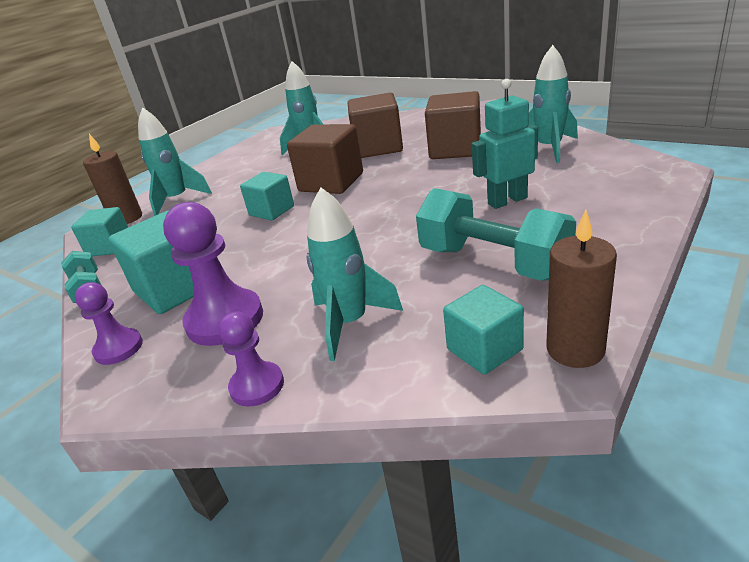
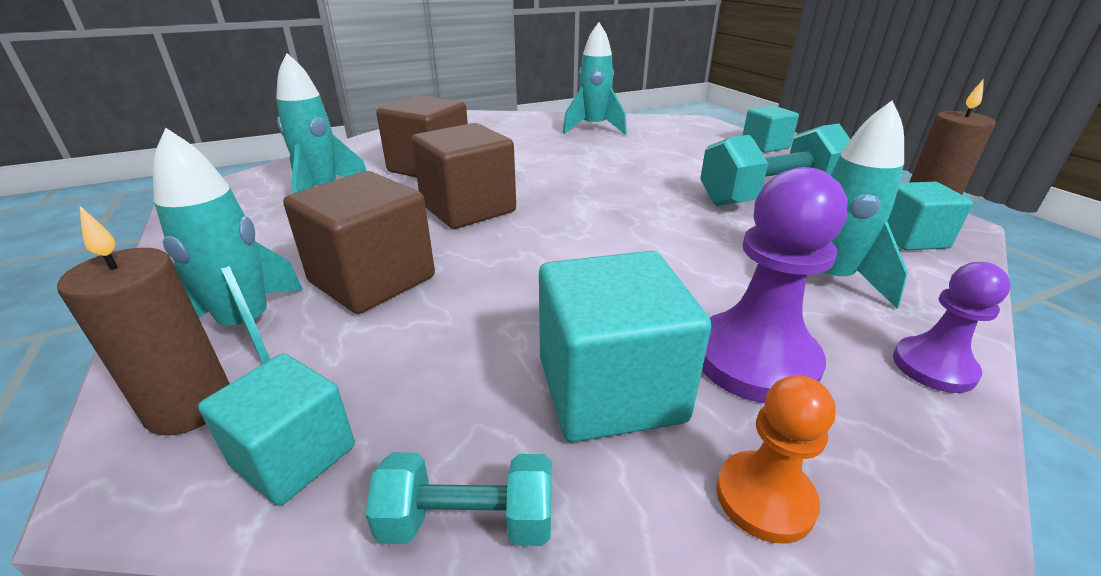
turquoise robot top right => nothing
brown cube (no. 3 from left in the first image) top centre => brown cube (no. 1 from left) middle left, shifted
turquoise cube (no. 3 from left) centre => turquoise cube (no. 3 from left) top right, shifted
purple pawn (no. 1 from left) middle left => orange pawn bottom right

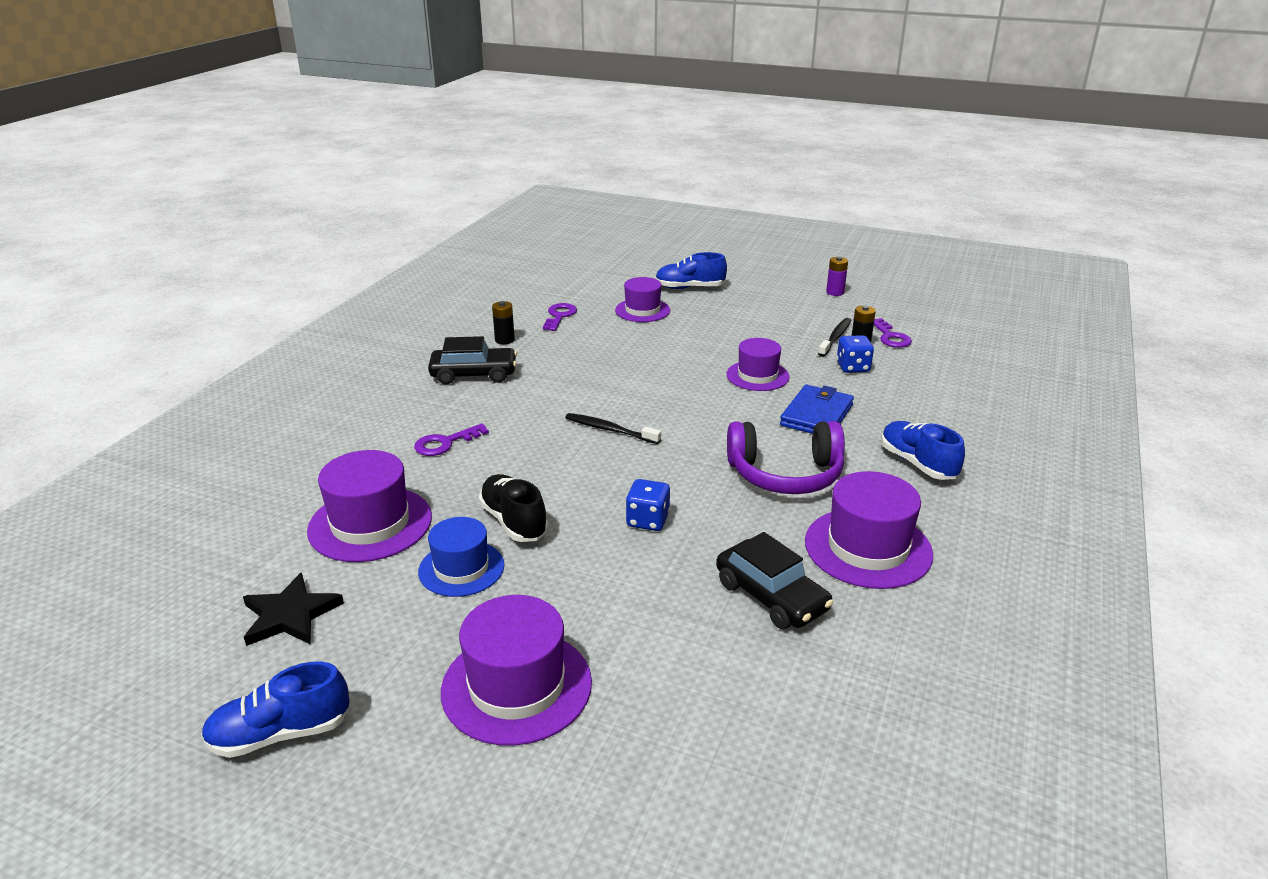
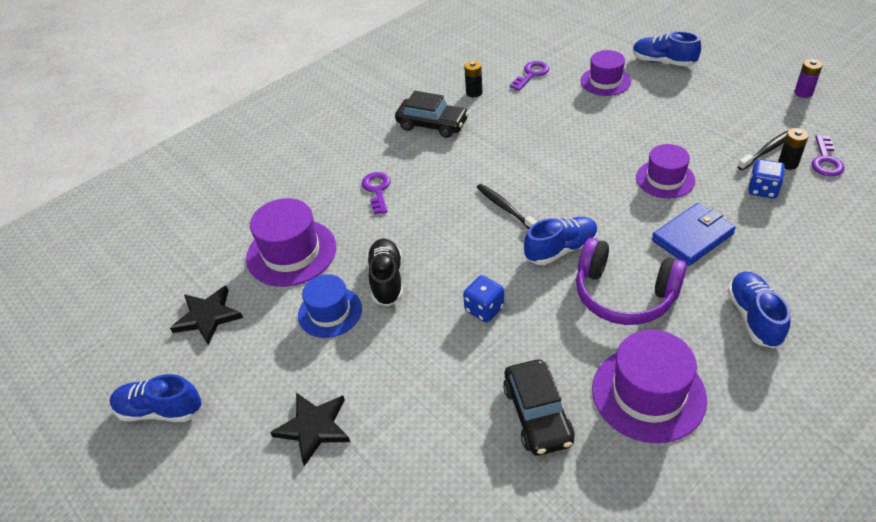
purple key (no. 1 from left) centre, 90 degrees clockwise
purple hat (no. 2 from left) bottom centre => black star (no. 2 from left) bottom centre
nothing => blue shoe (no. 2 from left) centre

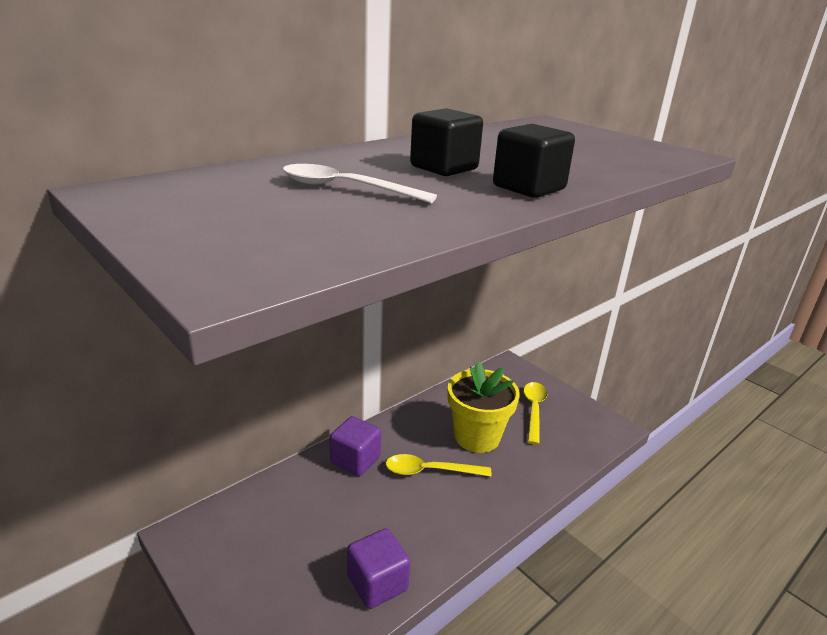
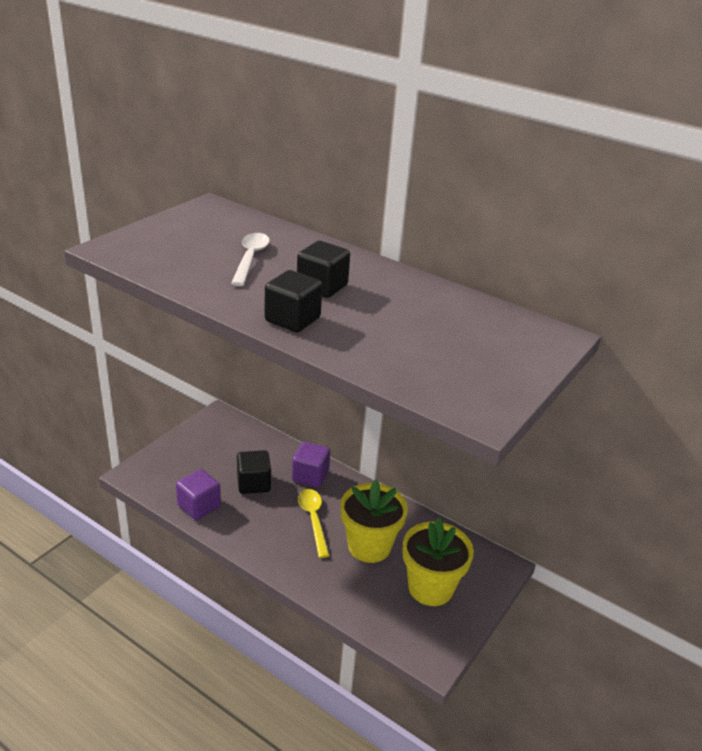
yellow spoon (no. 2 from left) centre => yellow flower pot (no. 2 from left) bottom centre
nothing => black cube (no. 1 from left) centre

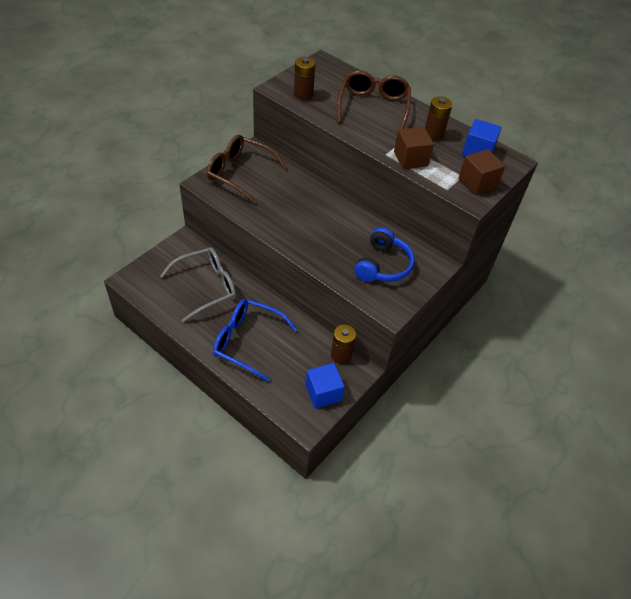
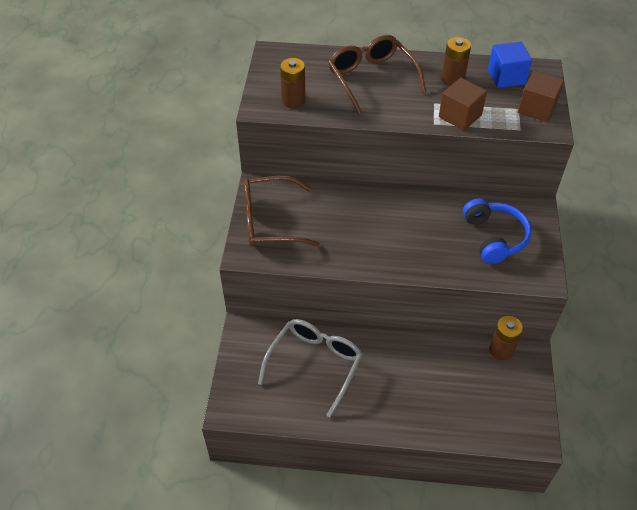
blue glasses centre => nothing
blue cube (no. 1 from left) centre => nothing

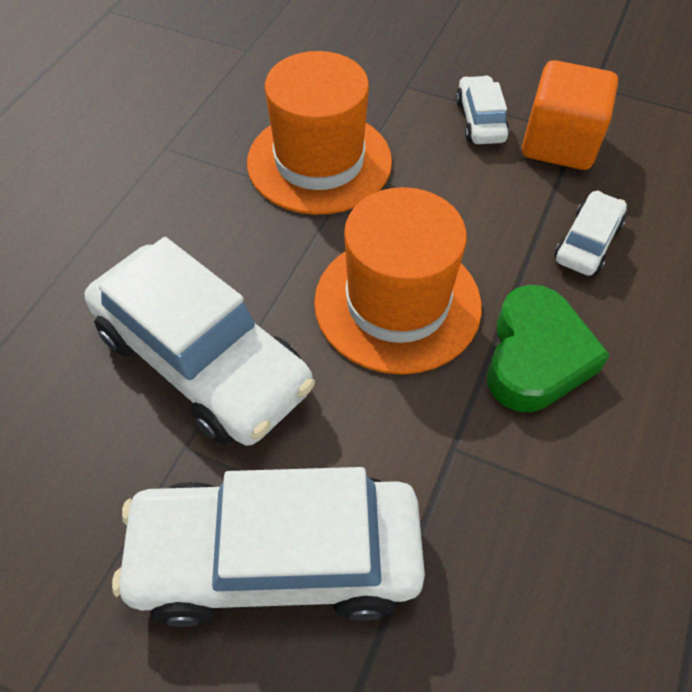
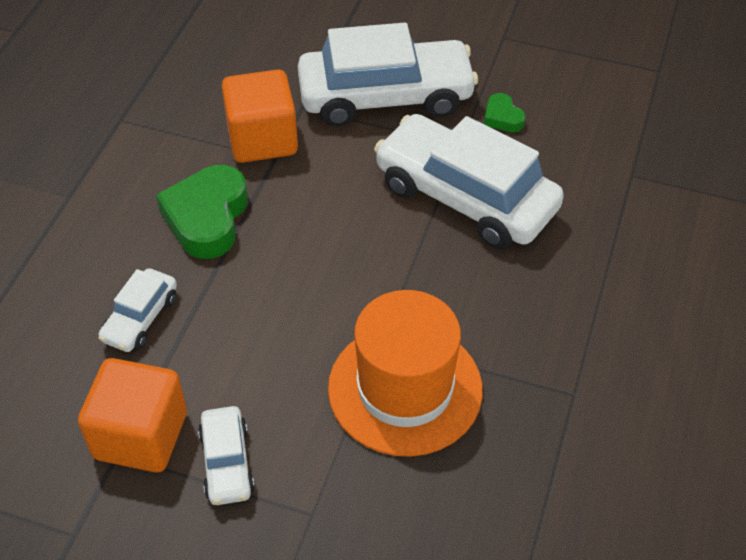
orange hat (no. 2 from left) centre => nothing
nothing => orange cube (no. 2 from left) top centre
nothing => green heart (no. 2 from left) top right

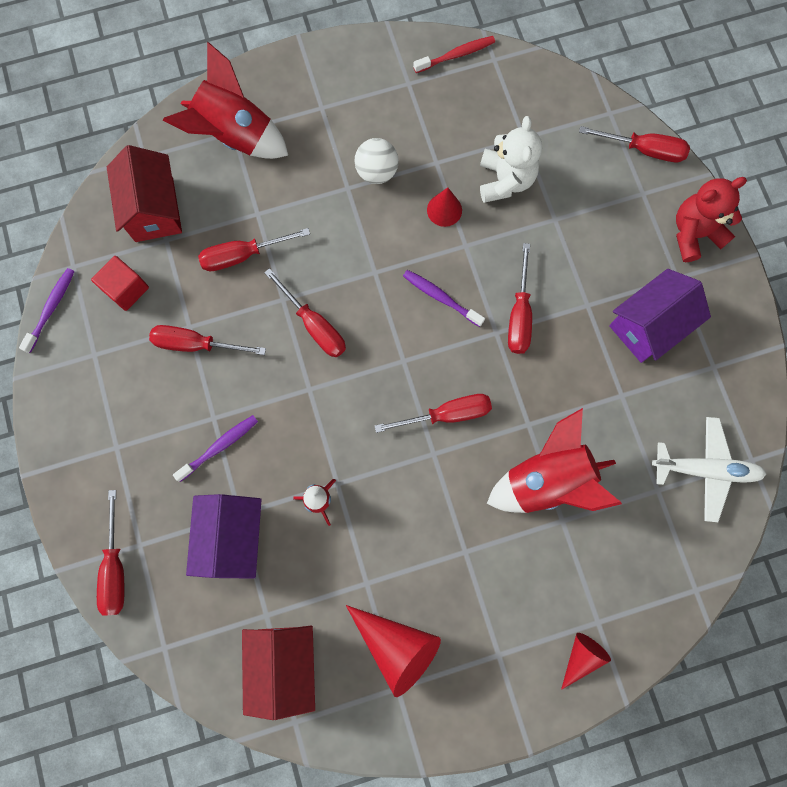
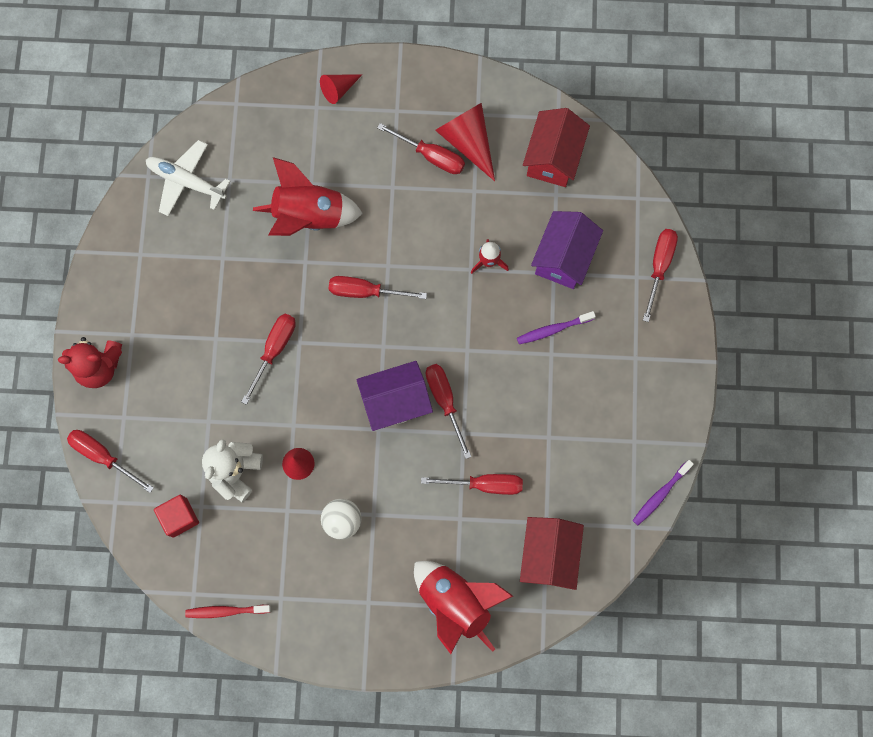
red cube middle left => red cube bottom left, shifted
purple house (no. 2 from left in the first image) middle right => purple house (no. 1 from left) centre, shifted
purple toothbrush (no. 3 from left) centre => nothing
red screwdriver (no. 2 from left in the first image) middle left => red screwdriver (no. 4 from left) top centre, shifted

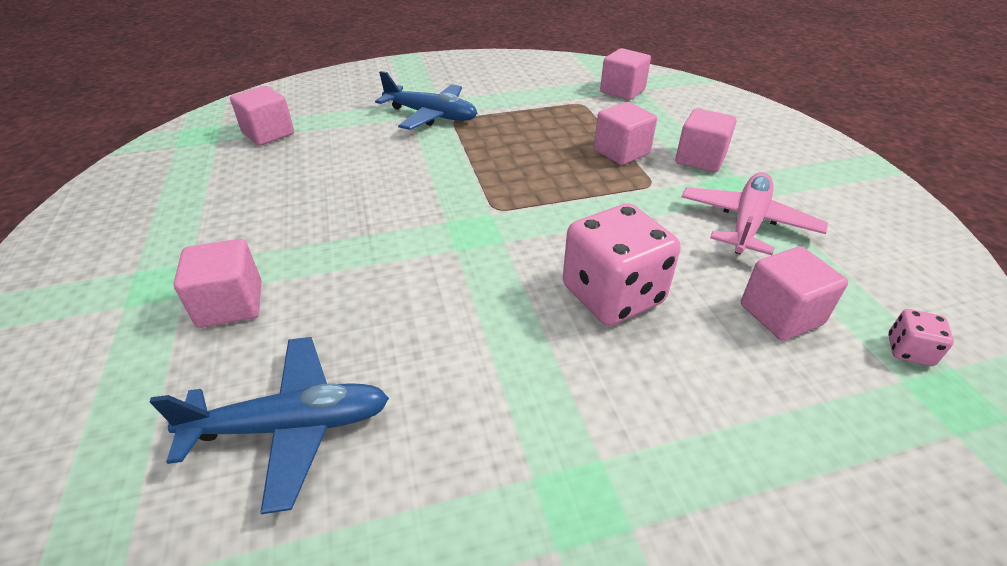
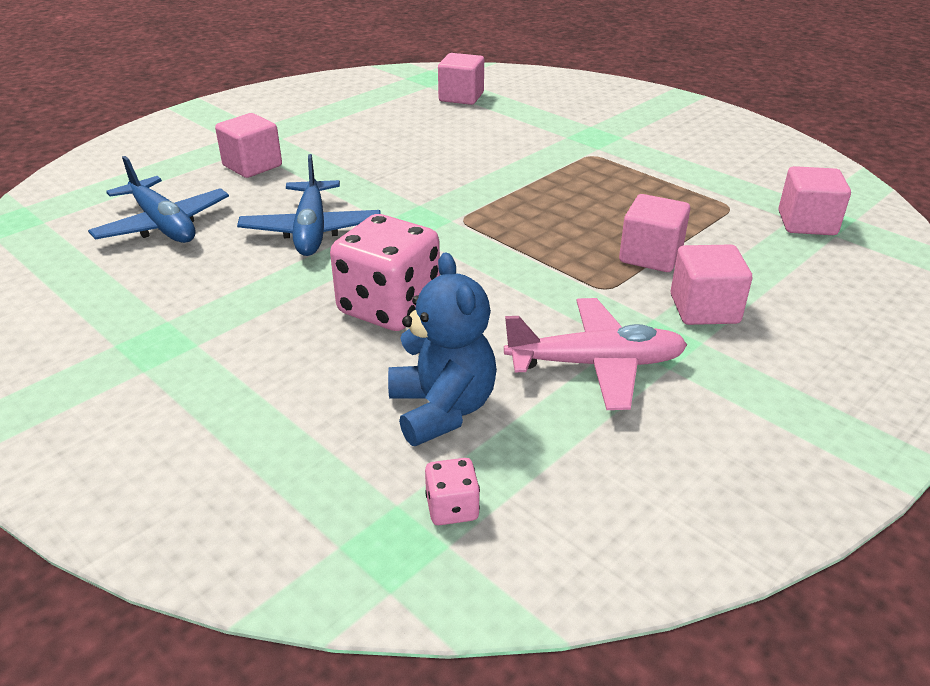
blue plane (no. 2 from left) top centre => blue plane (no. 2 from left) top left, shifted
pink cube (no. 6 from left) middle right => blue teddy bear centre

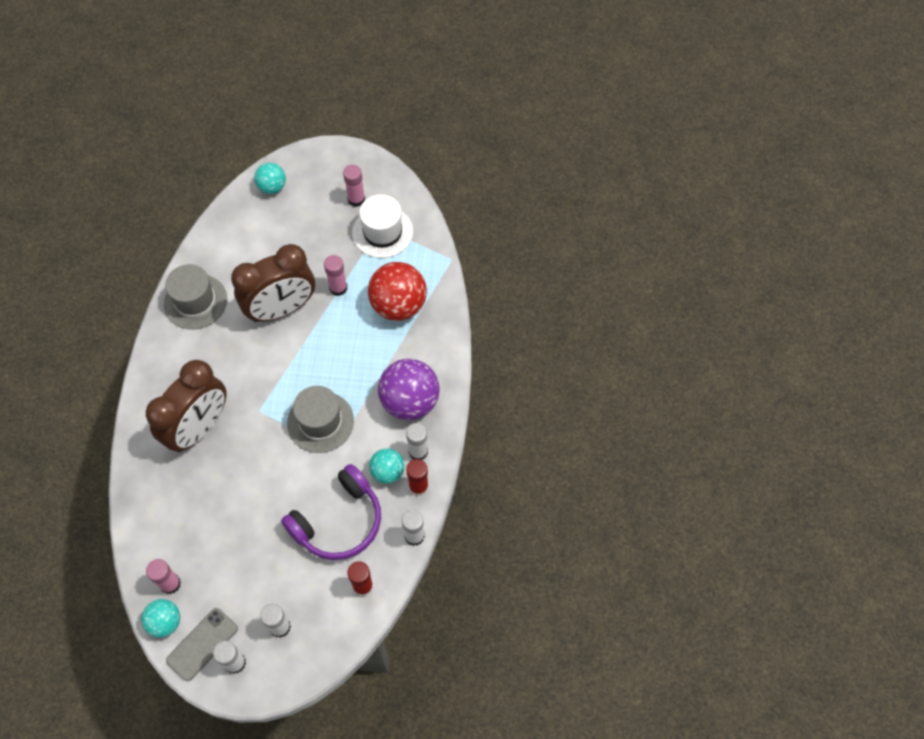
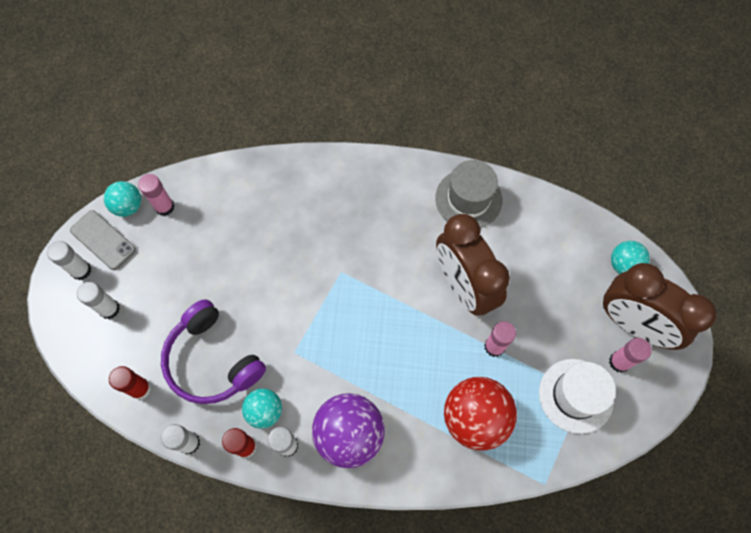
brown clock (no. 1 from left in the first image) middle left => brown clock (no. 2 from left) middle right, shifted
grey hat (no. 2 from left) centre => nothing

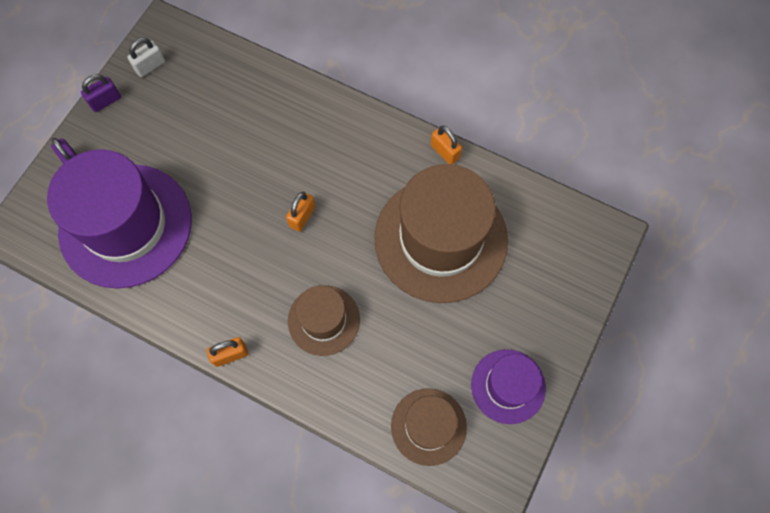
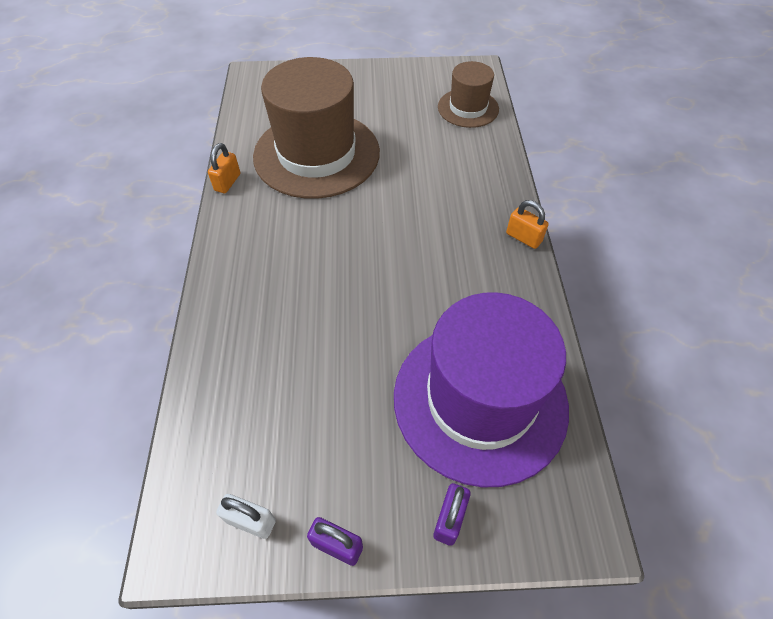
orange padlock (no. 2 from left) centre => nothing
brown hat (no. 1 from left) centre => nothing
purple hat (no. 2 from left) bottom centre => nothing

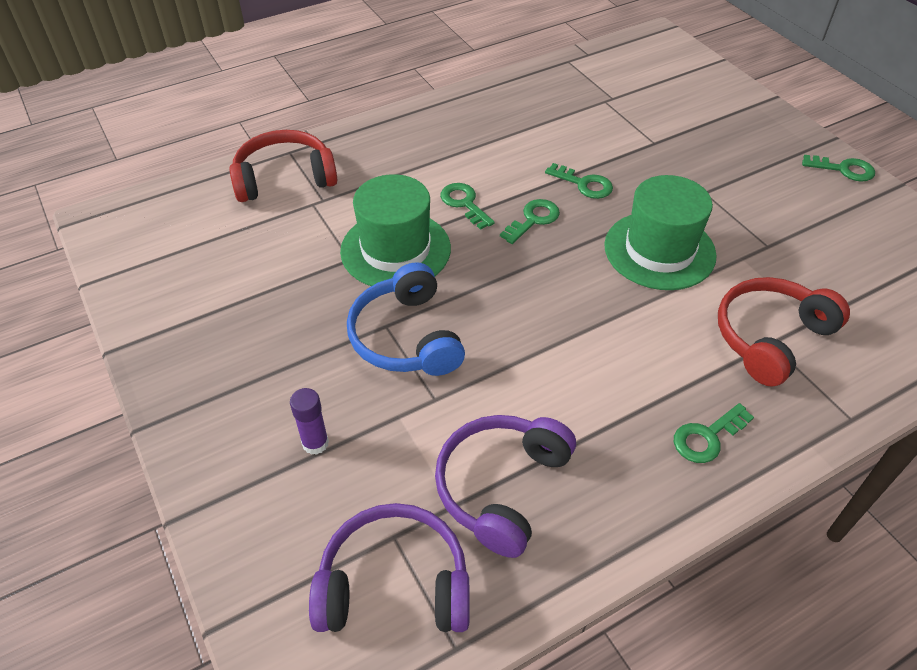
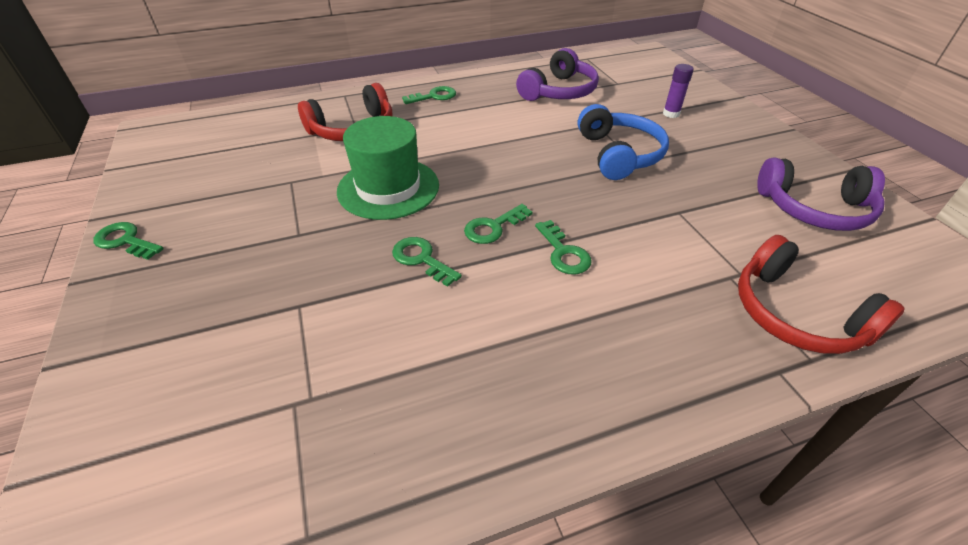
red headphones (no. 1 from left in the first image) top left => red headphones (no. 2 from left) middle right, 60 degrees clockwise
green hat (no. 1 from left) centre => nothing
purple headphones (no. 1 from left in the first image) bottom centre => purple headphones (no. 2 from left) middle right, shifted

